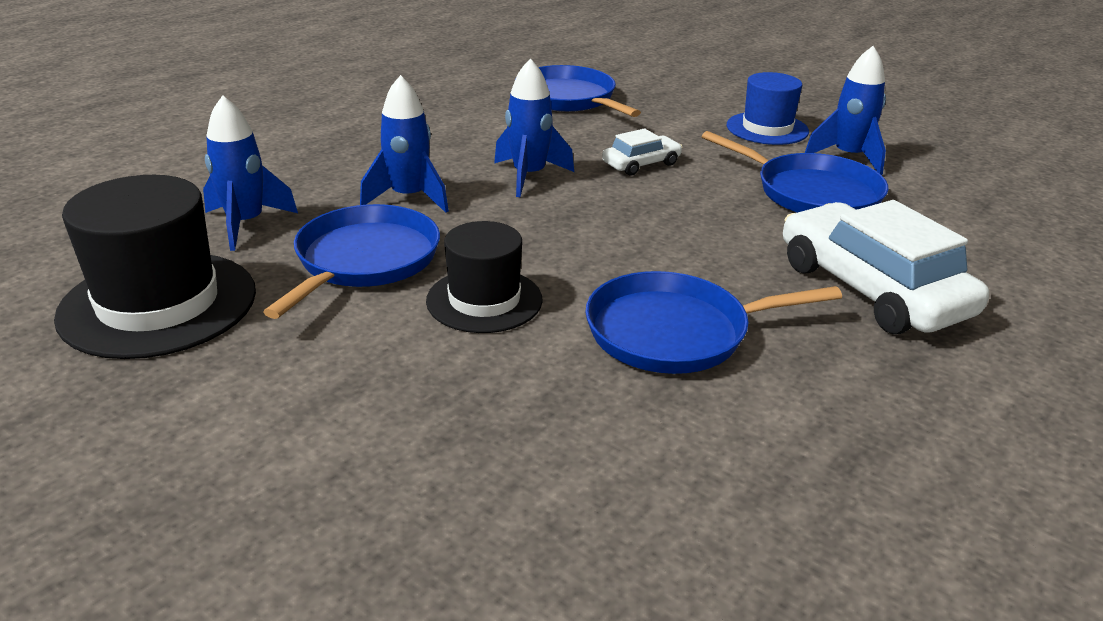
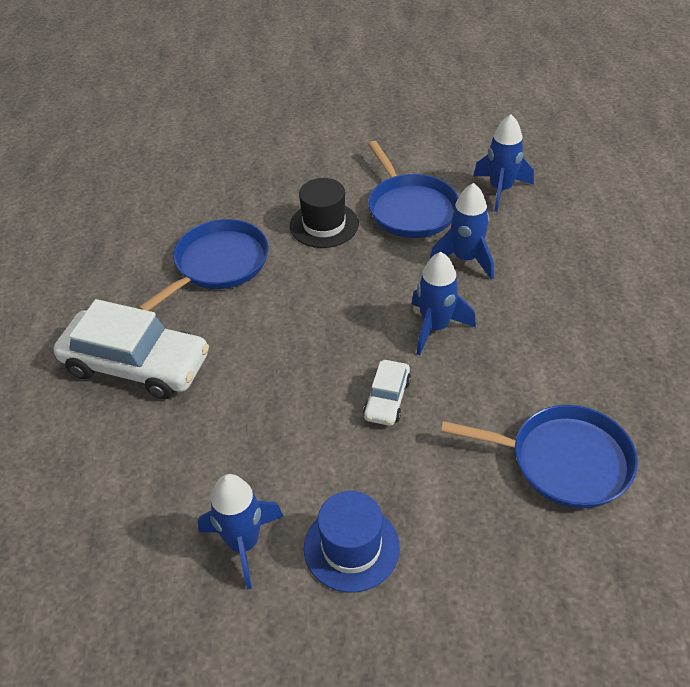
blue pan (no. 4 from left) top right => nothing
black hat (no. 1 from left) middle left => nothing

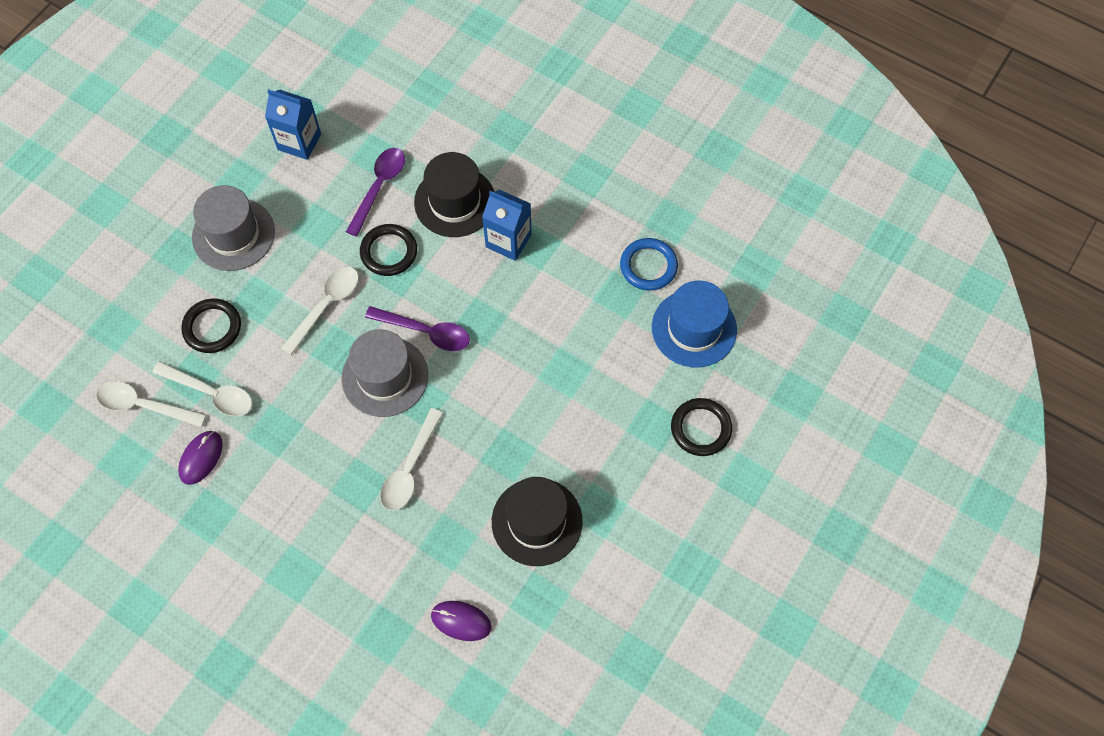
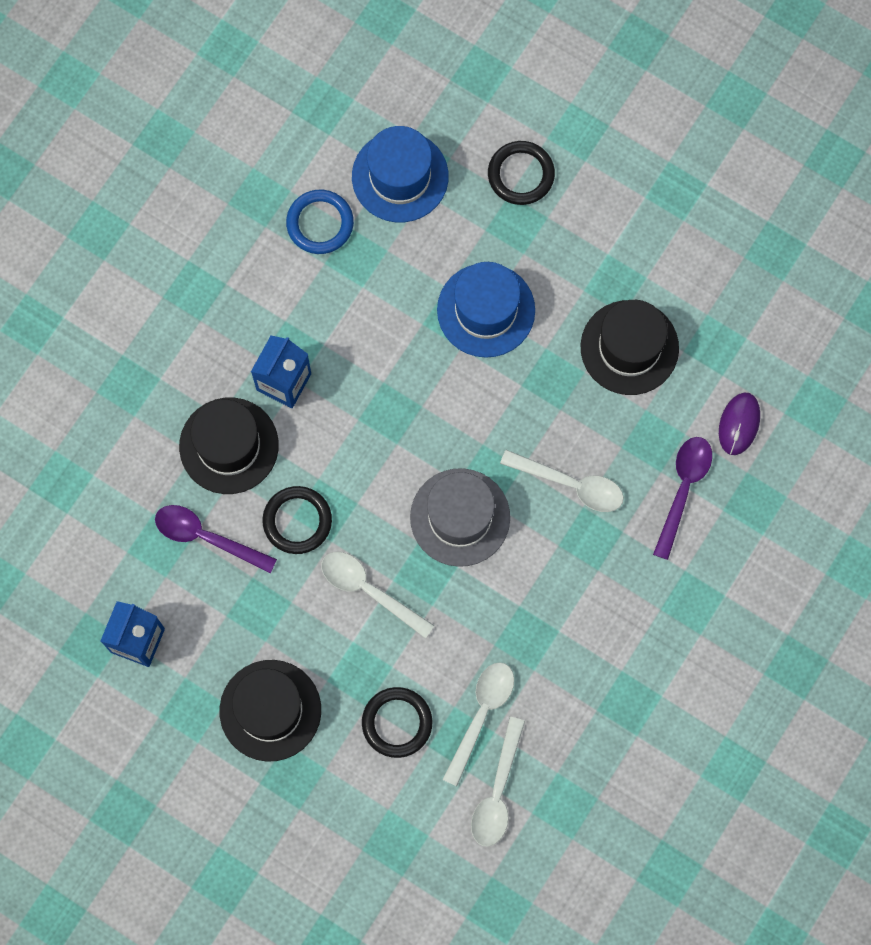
grey hat (no. 1 from left) top left => black hat (no. 2 from left) bottom left
purple spoon (no. 2 from left) centre => purple spoon (no. 2 from left) middle right, shifted
purple mouse (no. 1 from left) middle left => nothing
nothing => blue hat (no. 2 from left) top centre

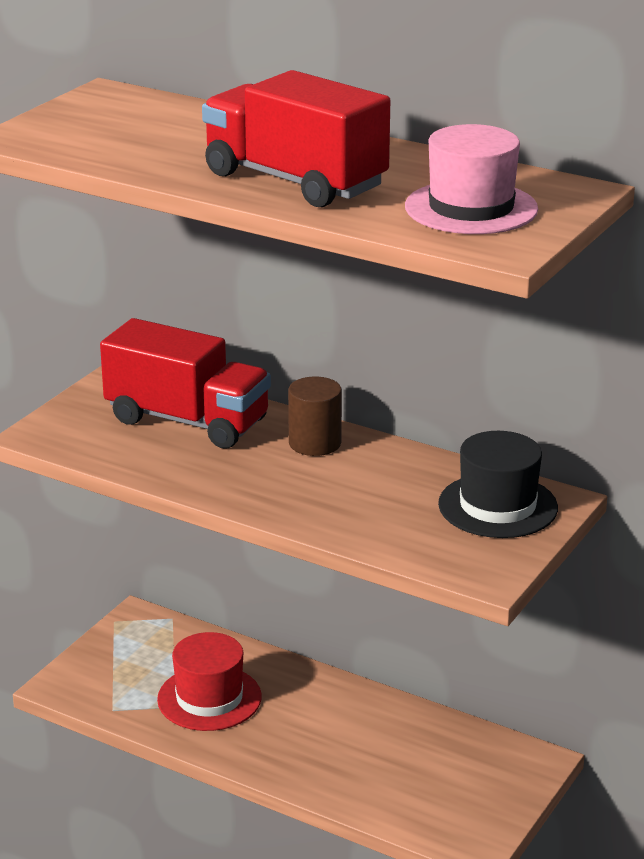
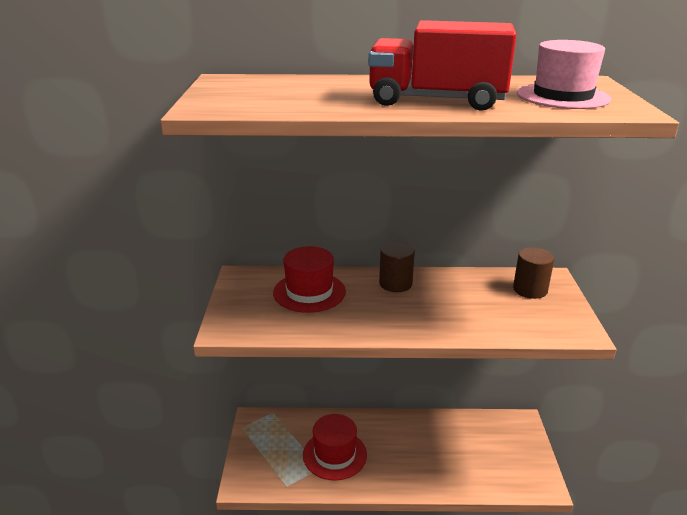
red truck (no. 1 from left) middle left => red hat (no. 1 from left) centre
black hat middle right => brown cylinder (no. 2 from left) middle right

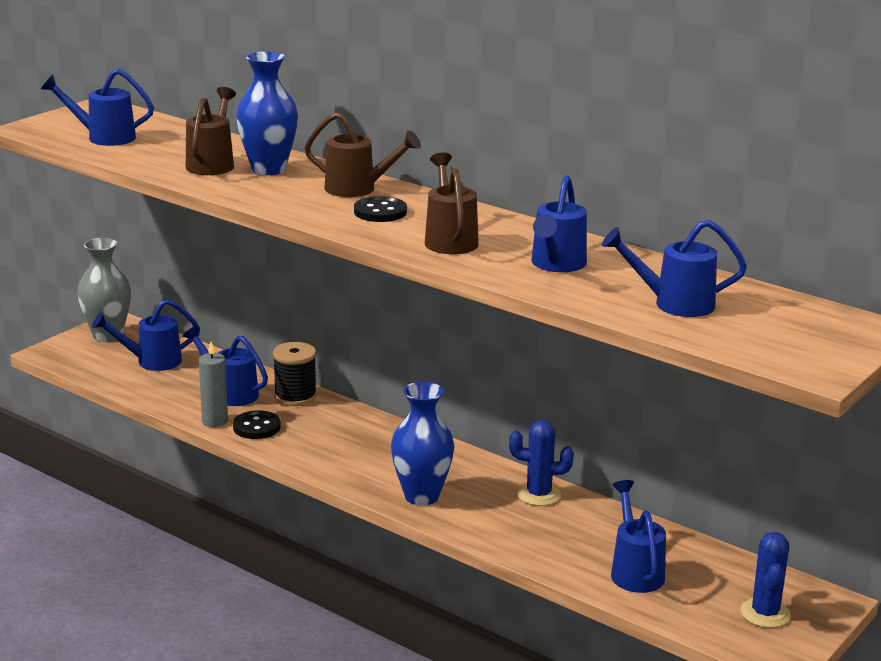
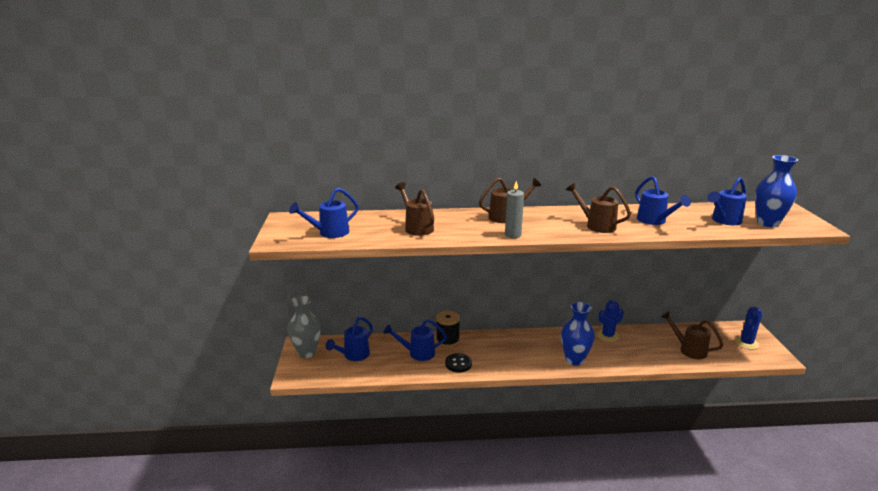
blue vase (no. 1 from left in the first image) top left => blue vase (no. 2 from left) middle right, shifted
black button (no. 2 from left) top centre => nothing
grey candle middle left => grey candle centre, shifted
blue watering can (no. 5 from left) bottom right => brown watering can (no. 4 from left) bottom right
blue cactus (no. 2 from left) bottom right, 75 degrees clockwise

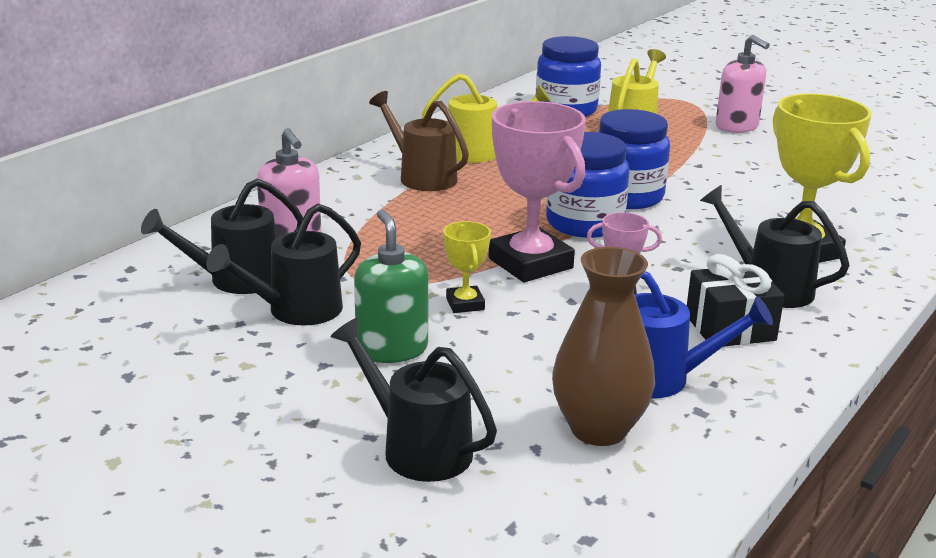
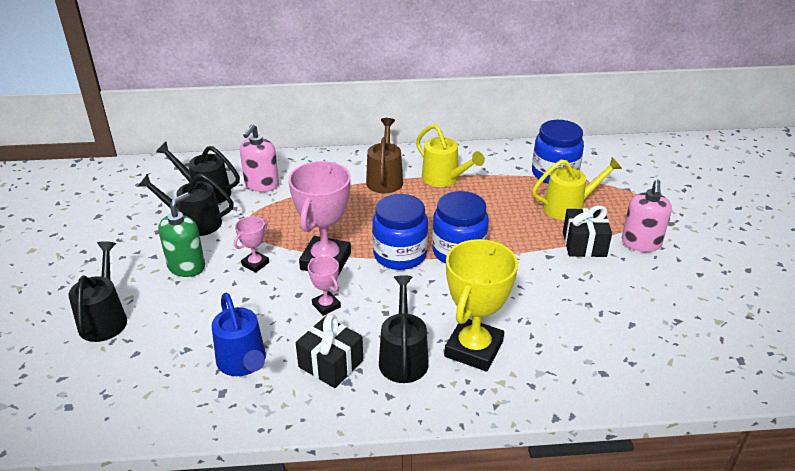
yellow trophy (no. 1 from left) centre => pink trophy (no. 1 from left) middle left
brown vase centre => nothing
nothing => black gift (no. 2 from left) middle right

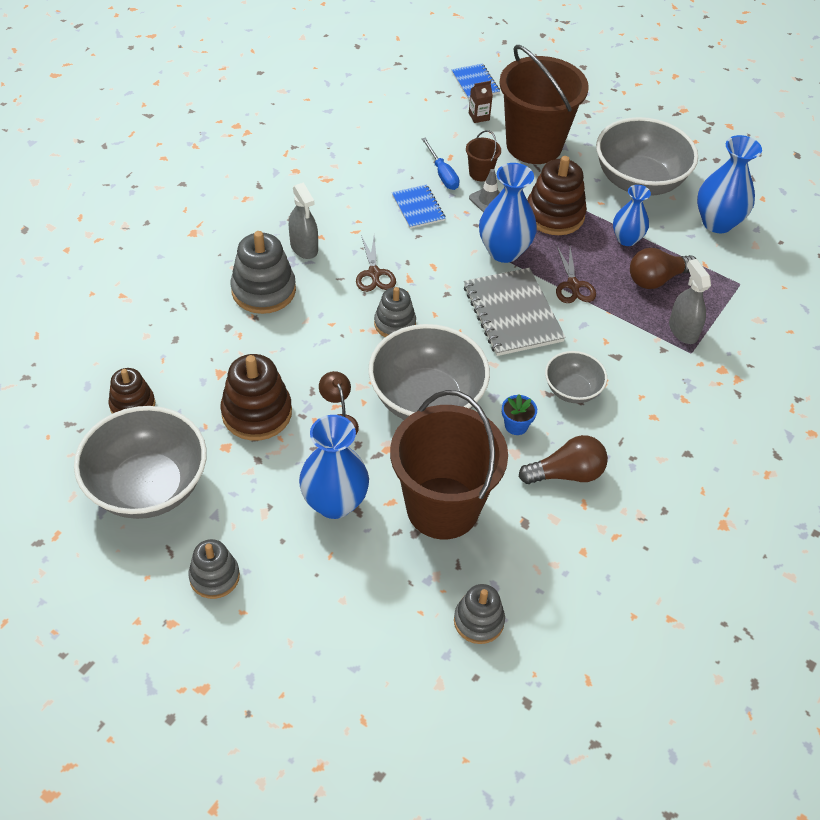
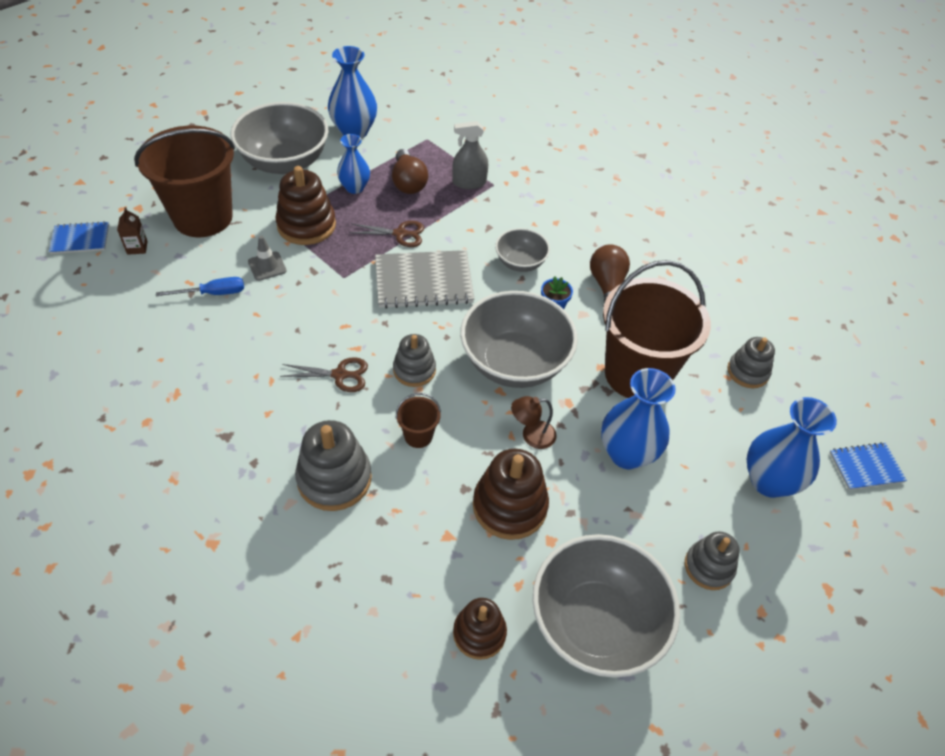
brown bucket (no. 2 from left) top centre => brown bucket (no. 2 from left) centre, shifted
blue vase (no. 2 from left in the first image) top centre => blue vase (no. 4 from left) middle right, shifted
grey spray bottle (no. 1 from left) top centre => nothing
blue notebook (no. 1 from left in the first image) top centre => blue notebook (no. 2 from left) middle right, shifted

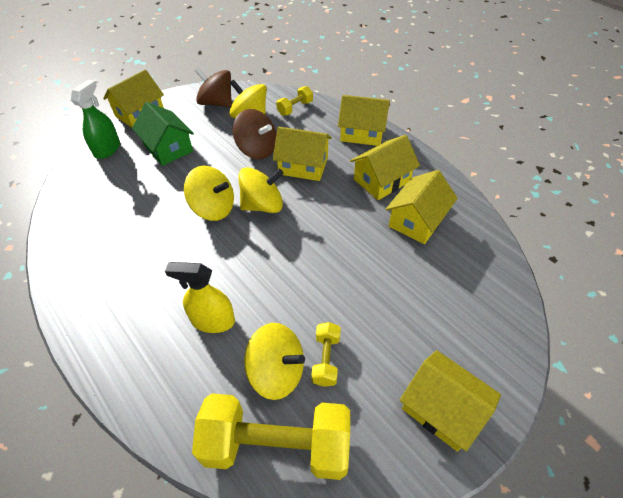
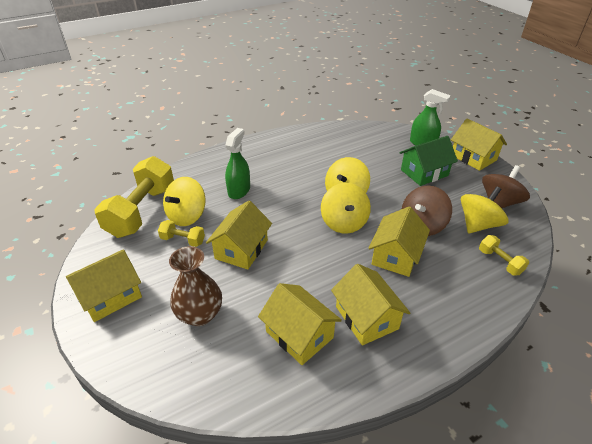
yellow house (no. 3 from left in the first image) top centre => yellow house (no. 2 from left) centre, shifted
yellow spray bottle middle left => green spray bottle (no. 1 from left) centre
nothing => brown vase middle left

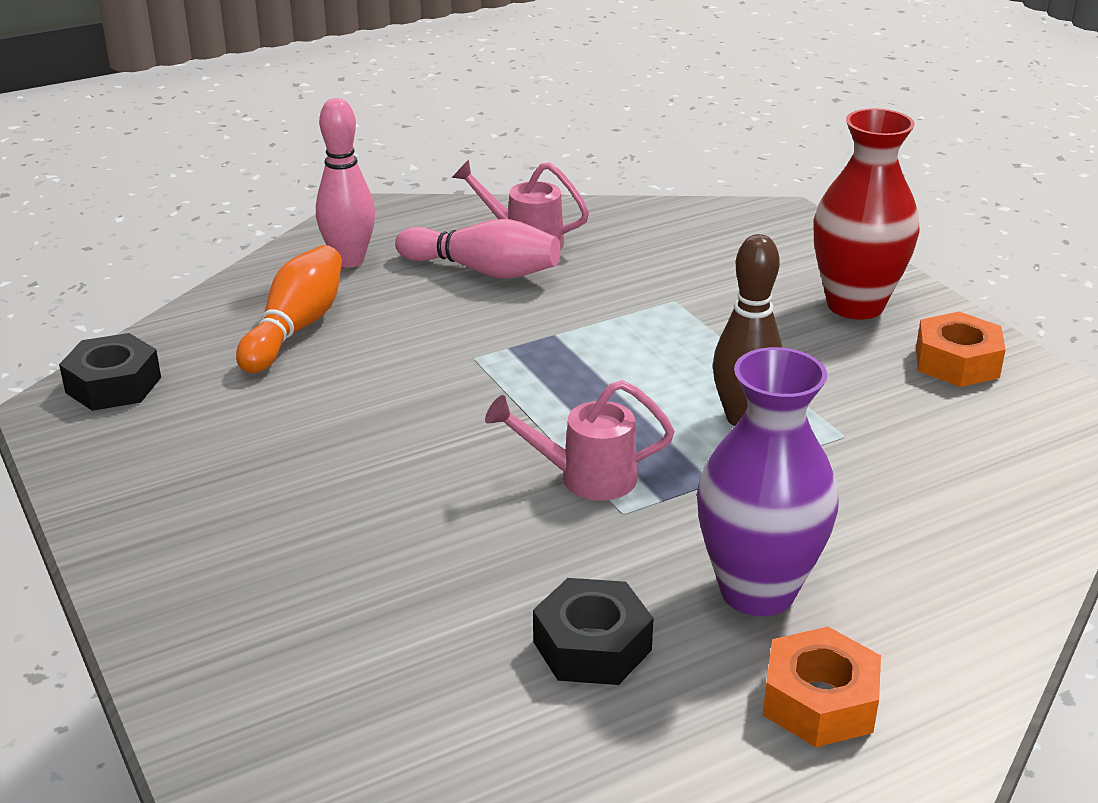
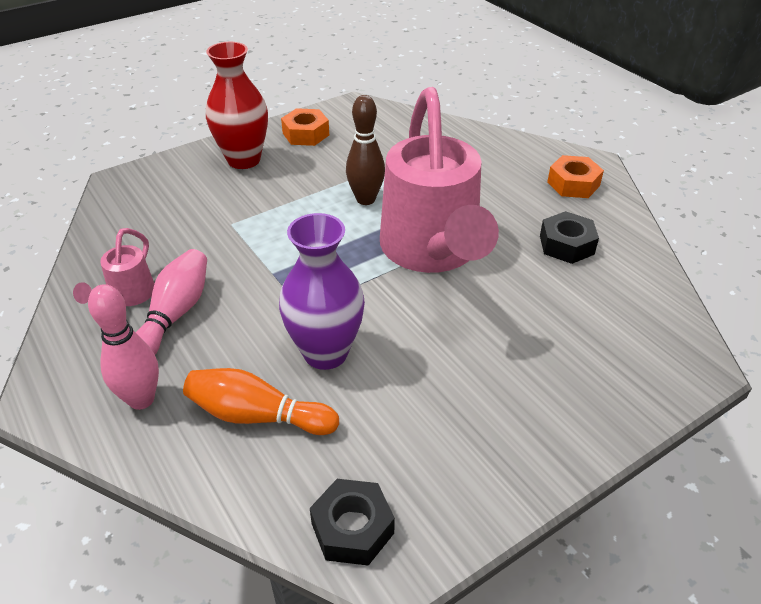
purple vase middle right => purple vase centre, shifted
pink watering can (no. 2 from left) centre => pink watering can (no. 2 from left) top centre, x2.38

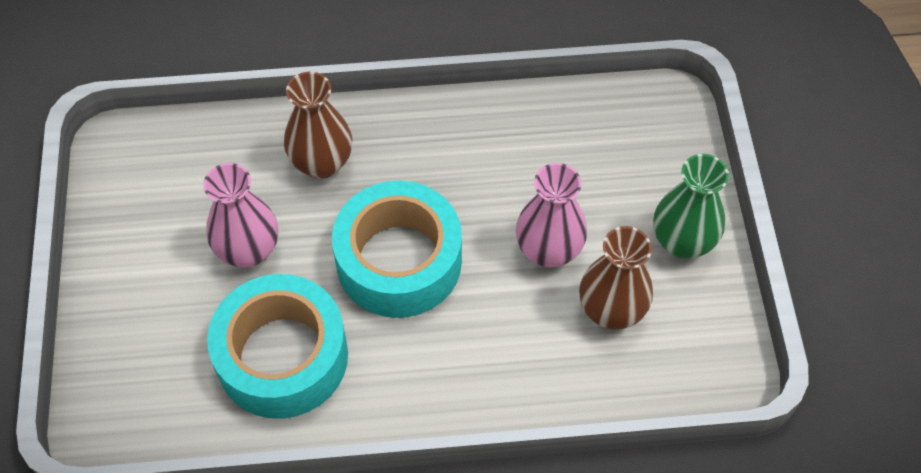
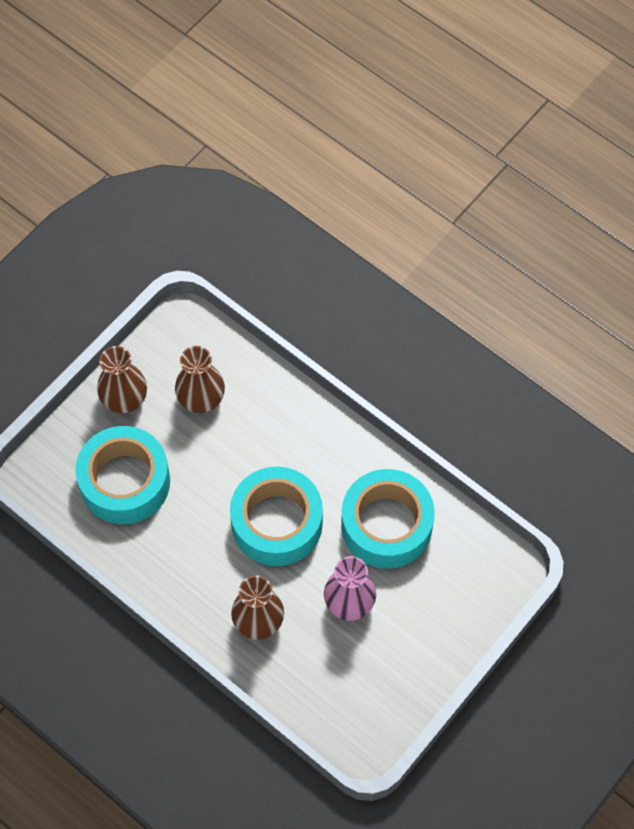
green vase middle right => brown vase (no. 1 from left) middle left
pink vase (no. 2 from left) centre => nothing
nothing => turquoise tape (no. 1 from left) middle left

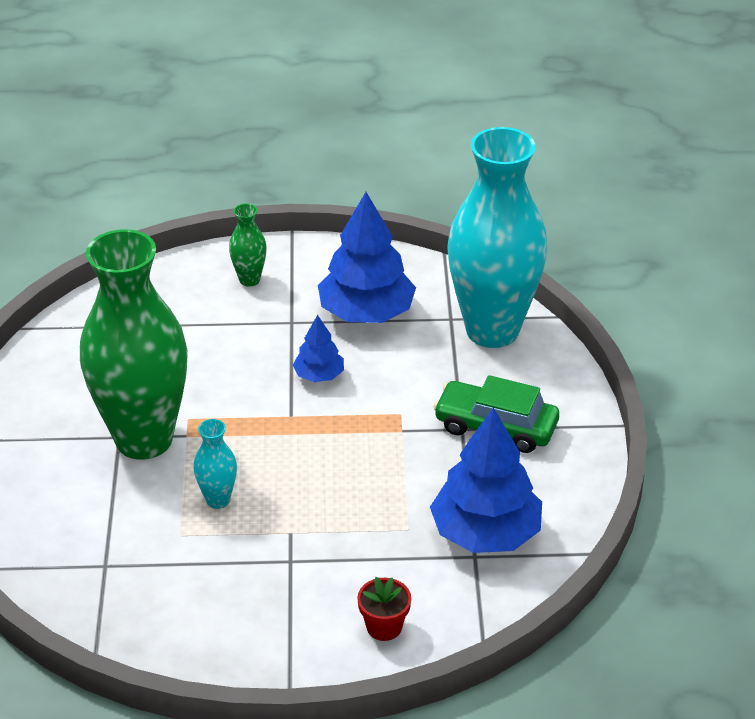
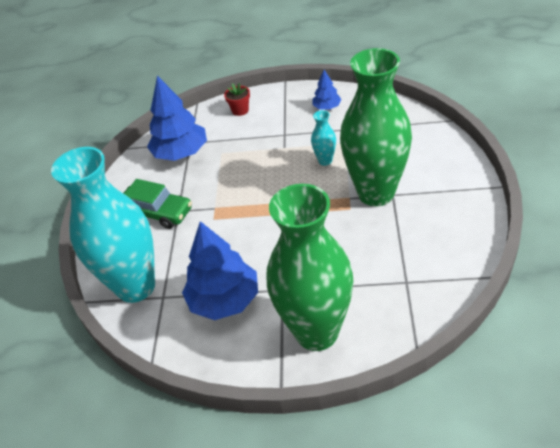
green vase (no. 2 from left in the first image) middle left => green vase (no. 1 from left) centre, x2.50
blue tree (no. 1 from left in the first image) centre => blue tree (no. 3 from left) top centre, shifted

